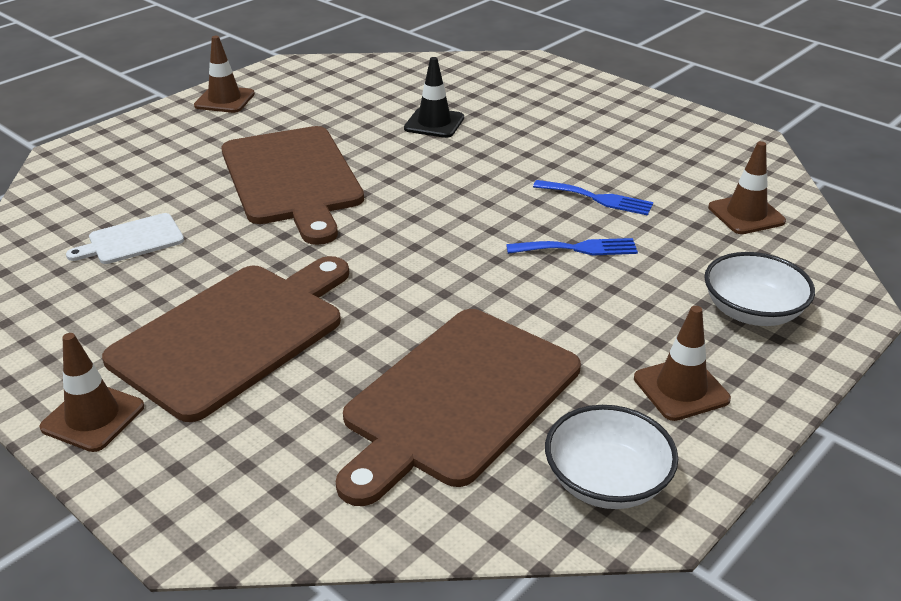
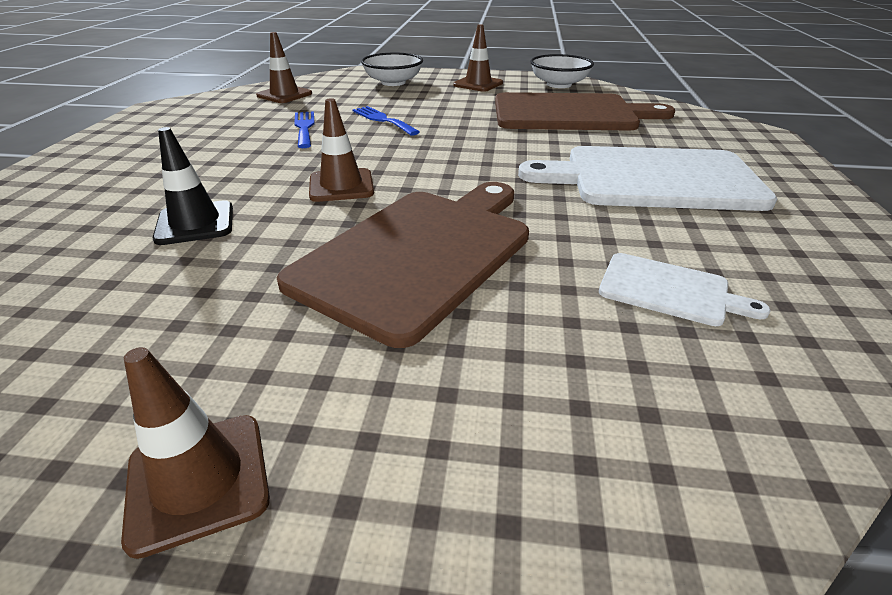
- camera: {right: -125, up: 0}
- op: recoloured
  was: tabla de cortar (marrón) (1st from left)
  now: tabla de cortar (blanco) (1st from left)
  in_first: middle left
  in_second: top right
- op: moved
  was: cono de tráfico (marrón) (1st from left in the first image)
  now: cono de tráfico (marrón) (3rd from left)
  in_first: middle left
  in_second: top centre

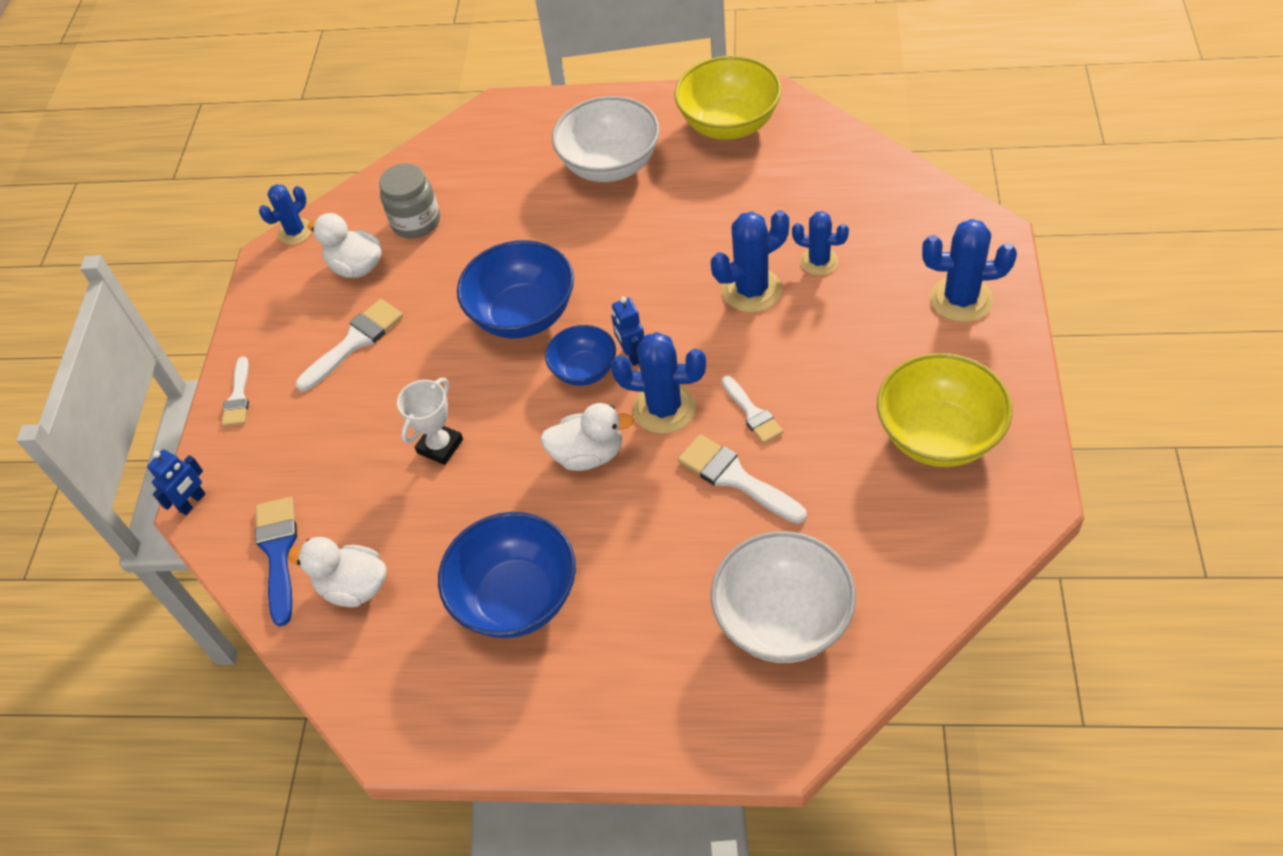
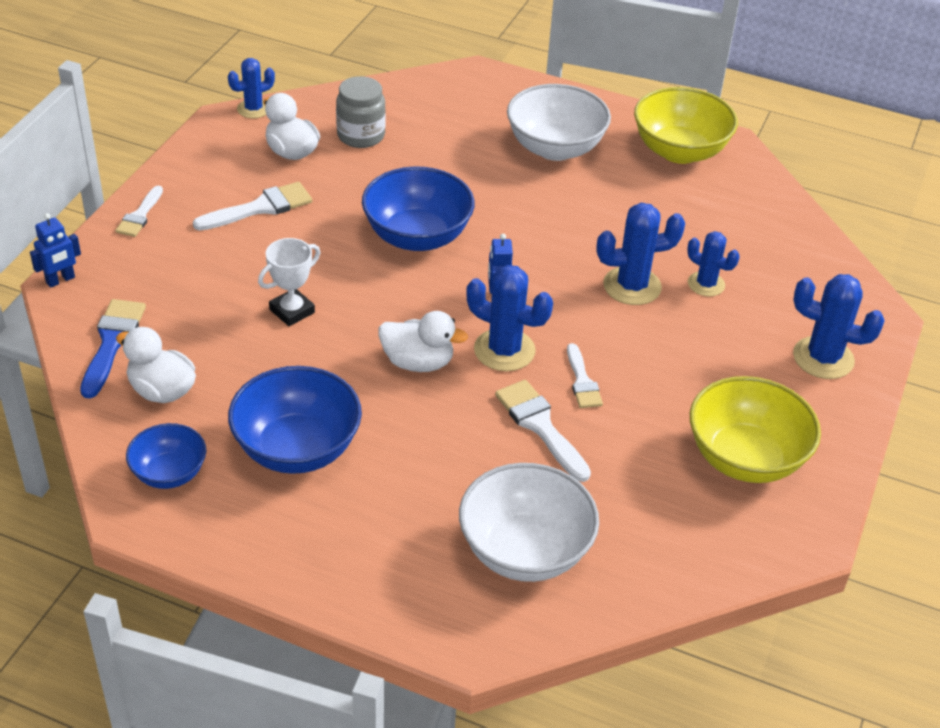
- camera: {right: 10, up: -10}
- op: moved
  was: cuenco (azul) (3rd from left in the first image)
  now: cuenco (azul) (1st from left)
  in_first: centre
  in_second: middle left

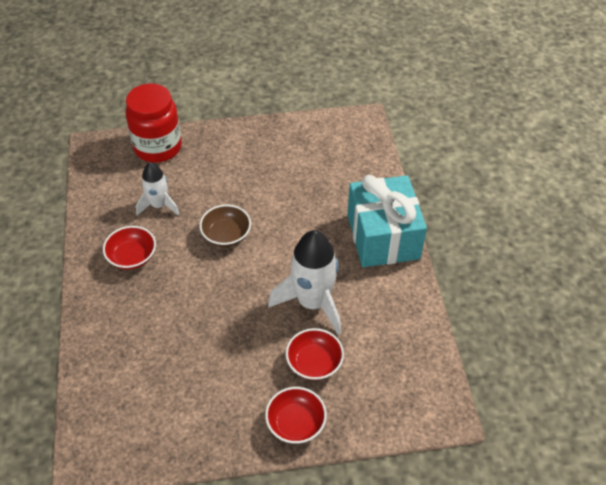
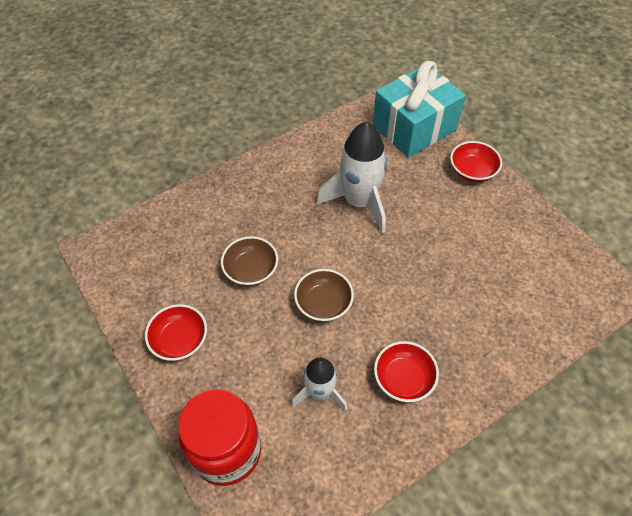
- camera: {right: -115, up: 5}
- op: moved
  was: regalo (turquesa)
  in_first: centre
  in_second: top centre
- op: moved
  was: cuenco (rojo) (3rd from left in the first image)
  now: cuenco (rojo) (1st from left)
  in_first: bottom centre
  in_second: middle left
- op: added
  now: cuenco (marrón) (1st from left)
  in_second: centre

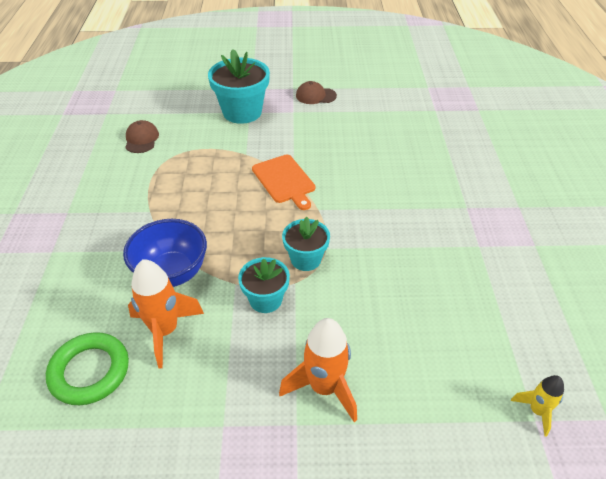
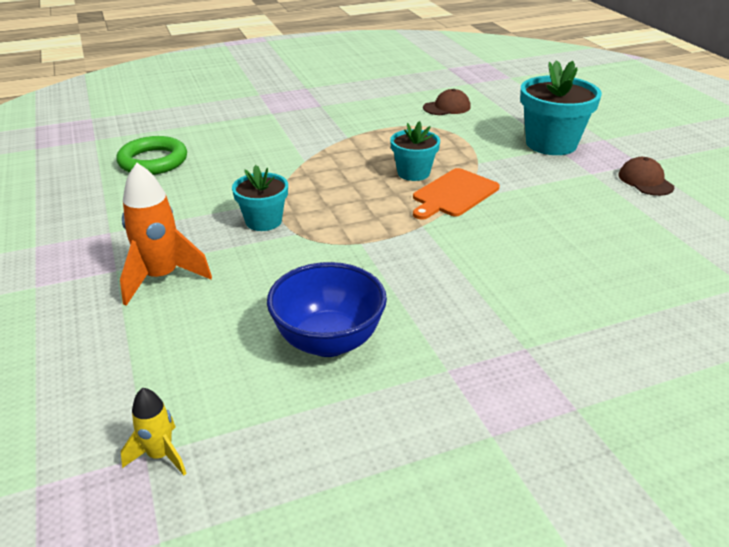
- camera: {right: 70, up: -10}
- op: moved
  was: maceta (turquesa) (3rd from left in the first image)
  now: maceta (turquesa) (2nd from left)
  in_first: centre
  in_second: top centre
- op: moved
  was: cuenco (azul)
  in_first: middle left
  in_second: centre
- op: removed
  was: cohete (naranja) (1st from left)
  in_first: middle left

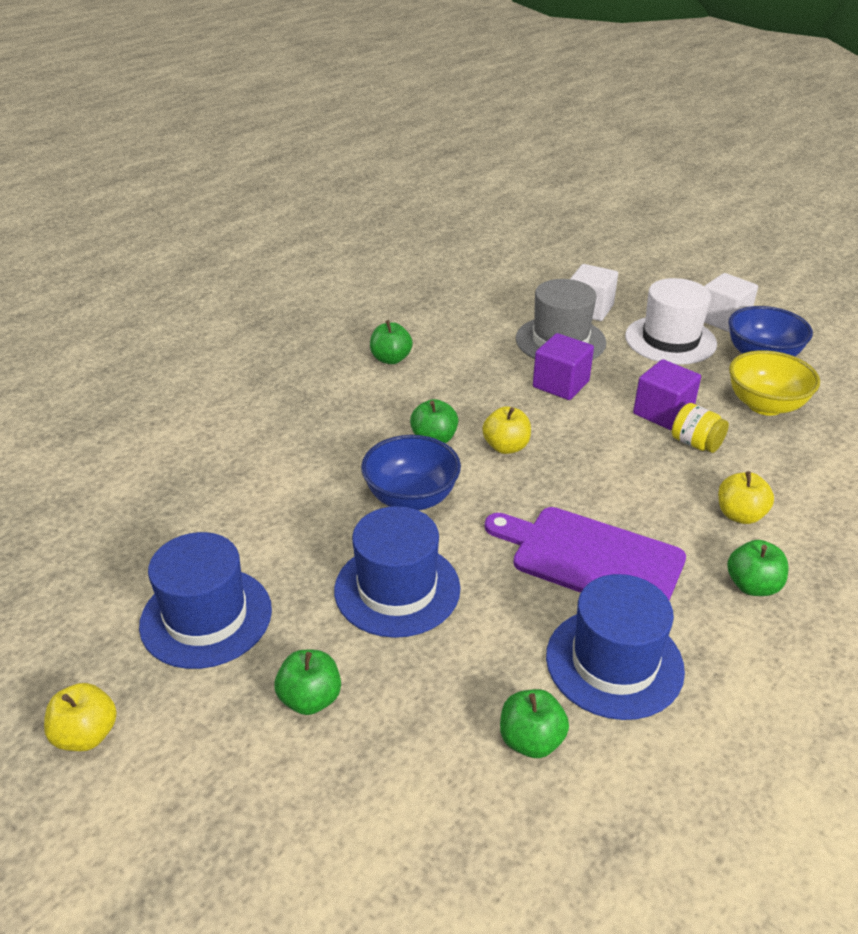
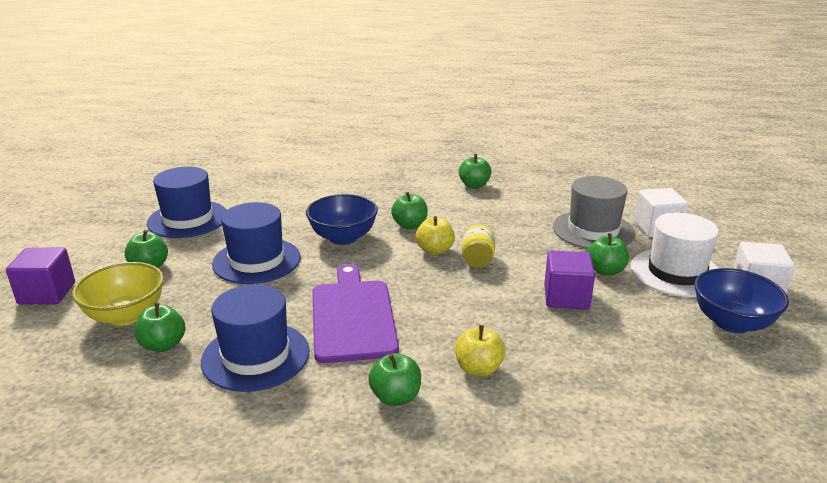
- camera: {right: 55, up: -10}
- op: moved
  was: cubo (morado) (1st from left)
  in_first: centre
  in_second: middle left
- op: moved
  was: cuenco (amarillo)
  in_first: middle right
  in_second: middle left
- op: moved
  was: tarro (amarillo)
  in_first: middle right
  in_second: centre
- op: removed
  was: manzana (amarillo) (1st from left)
  in_first: bottom left
- op: added
  now: manzana (verde) (6th from left)
  in_second: middle right

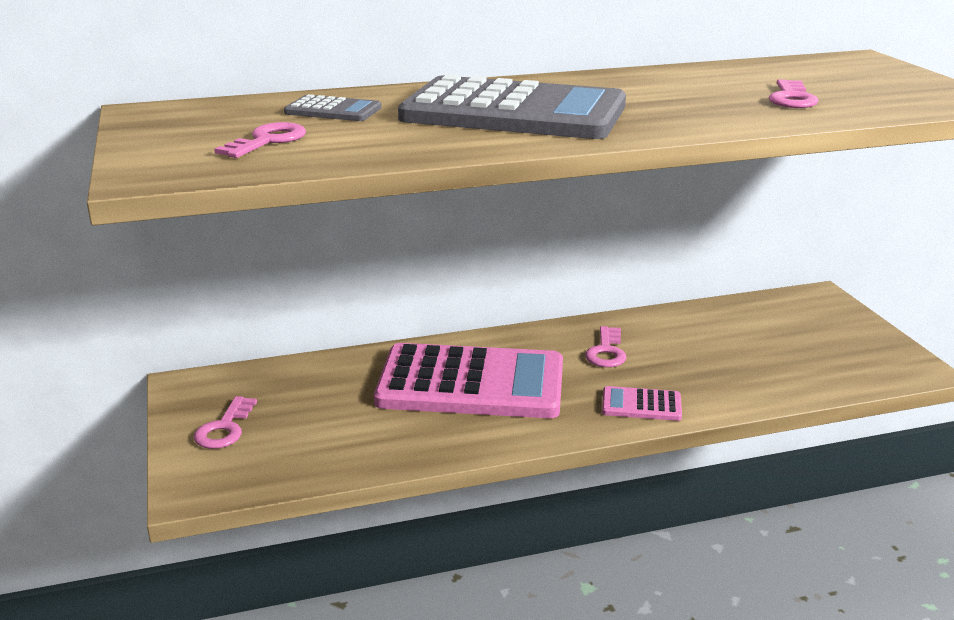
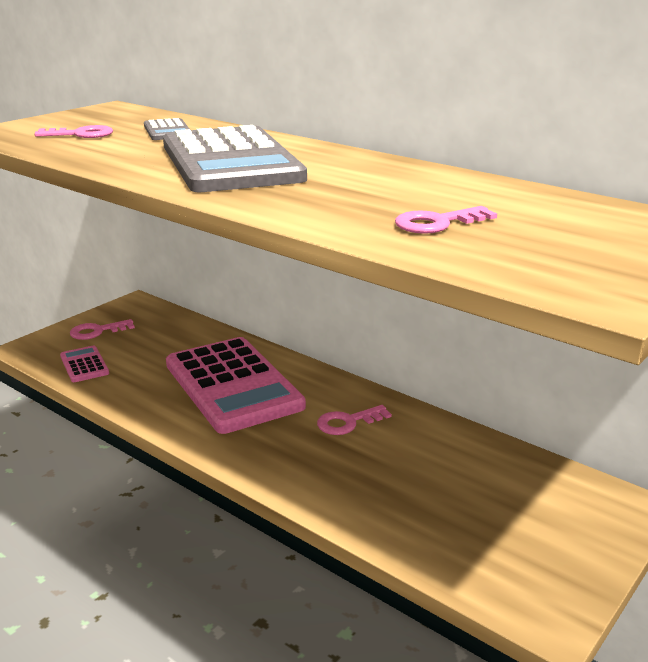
- camera: {right: 55, up: 0}
- op: moved
  was: calculadora (rosa) (2nd from left in the first image)
  now: calculadora (rosa) (1st from left)
  in_first: middle right
  in_second: middle left

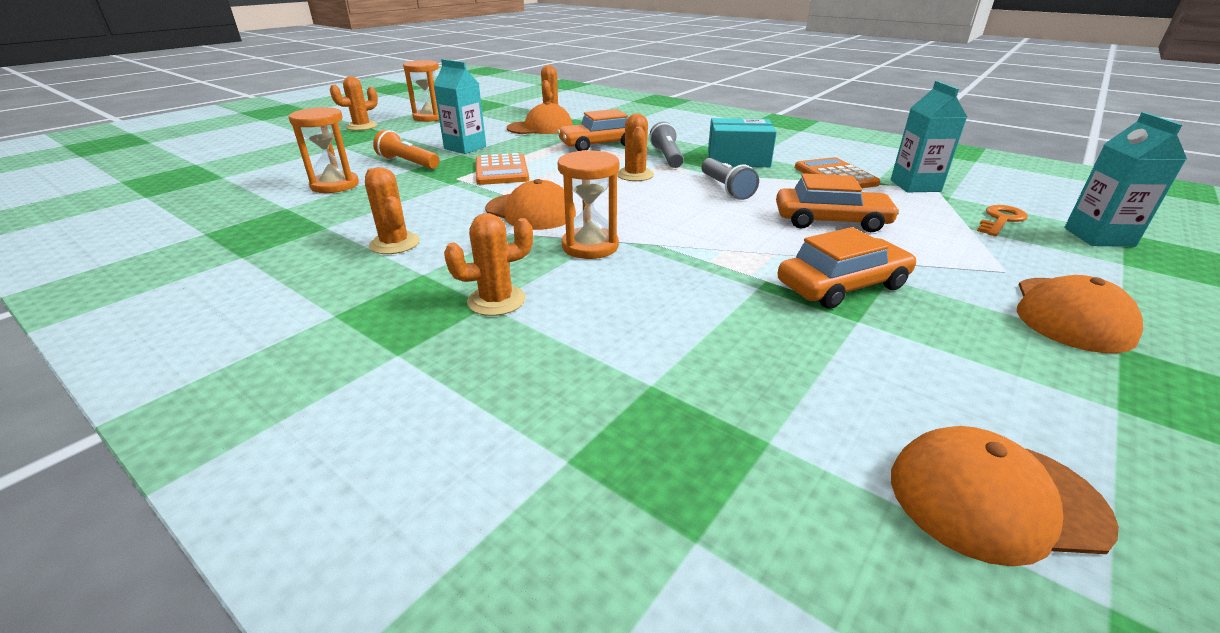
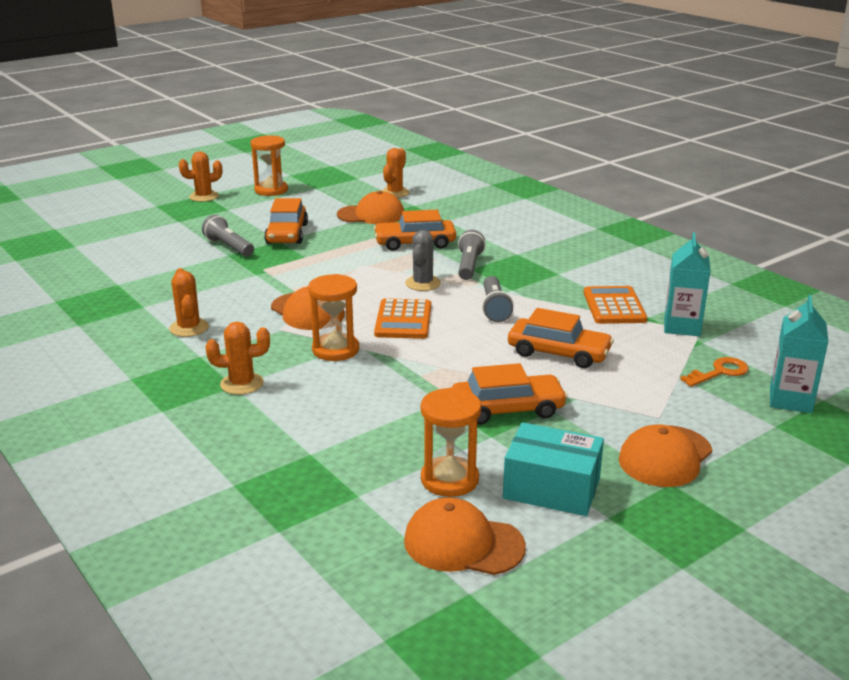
- camera: {right: 15, up: -5}
- op: replaced
  was: cartón de leche (turquesa) (1st from left)
  now: coche (naranja) (1st from left)
  in_first: top centre
  in_second: top centre
- op: moved
  was: reloj de arena (naranja) (1st from left in the first image)
  now: reloj de arena (naranja) (3rd from left)
  in_first: top left
  in_second: centre
- op: recoloured
  was: cactus (naranja) (5th from left)
  now: cactus (gris)
  in_first: top centre
  in_second: centre
- op: moved
  was: caja (turquesa)
  in_first: top centre
  in_second: bottom centre
- op: recoloured
  was: lámpara de mano (naranja)
  now: lámpara de mano (gris) (1st from left)
  in_first: top left
  in_second: middle left
- op: moved
  was: calculadora (naranja) (1st from left)
  in_first: top centre
  in_second: centre

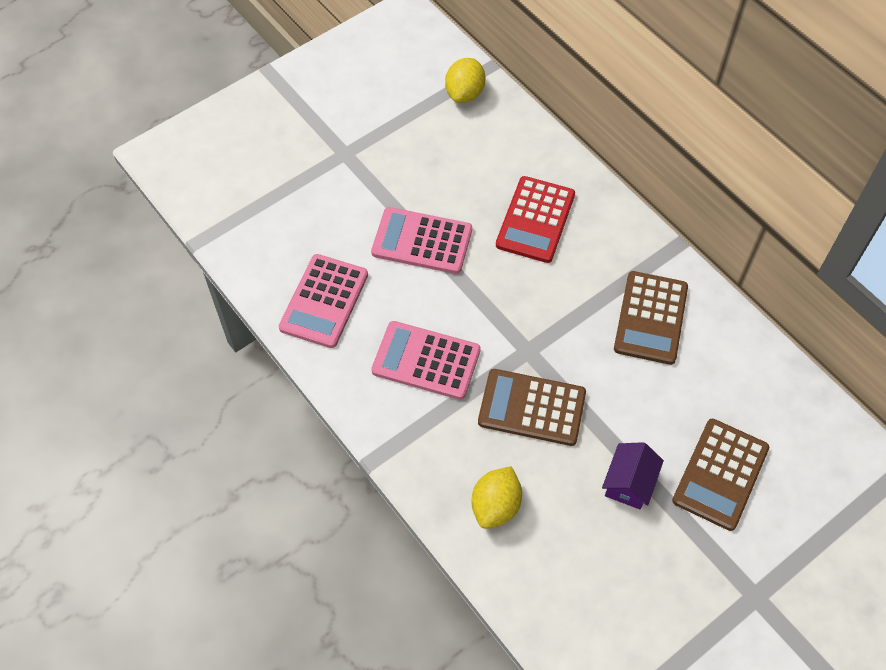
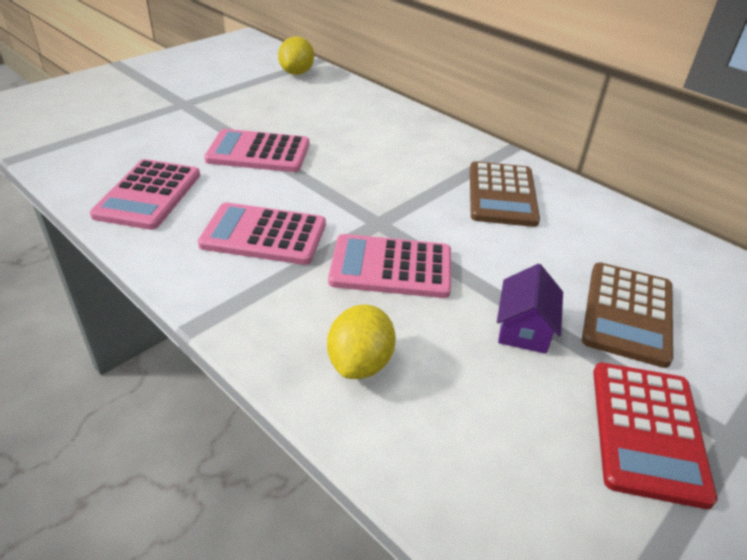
- camera: {right: -10, up: -20}
- op: moved
  was: calculadora (rojo)
  in_first: top centre
  in_second: bottom right
- op: recoloured
  was: calculadora (marrón) (1st from left)
  now: calculadora (rosa) (4th from left)
  in_first: centre
  in_second: centre

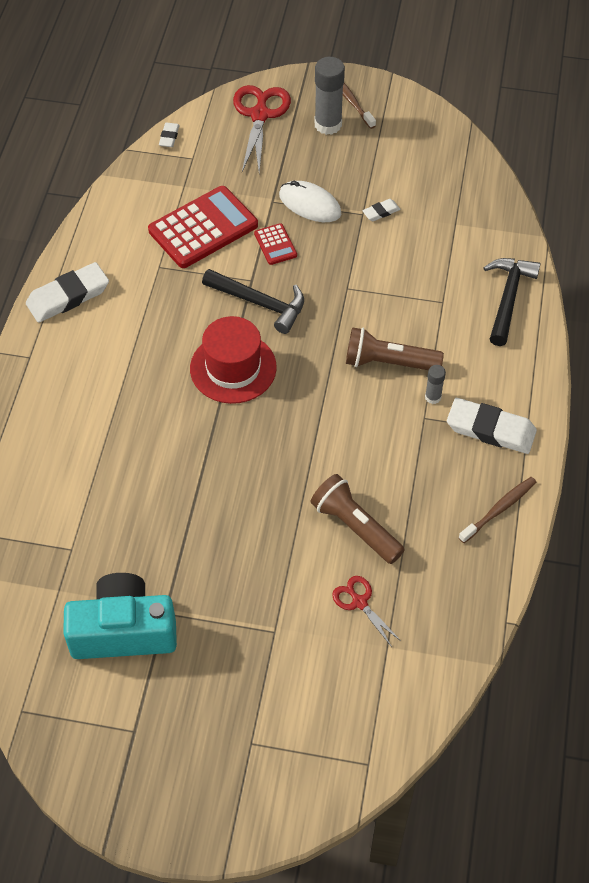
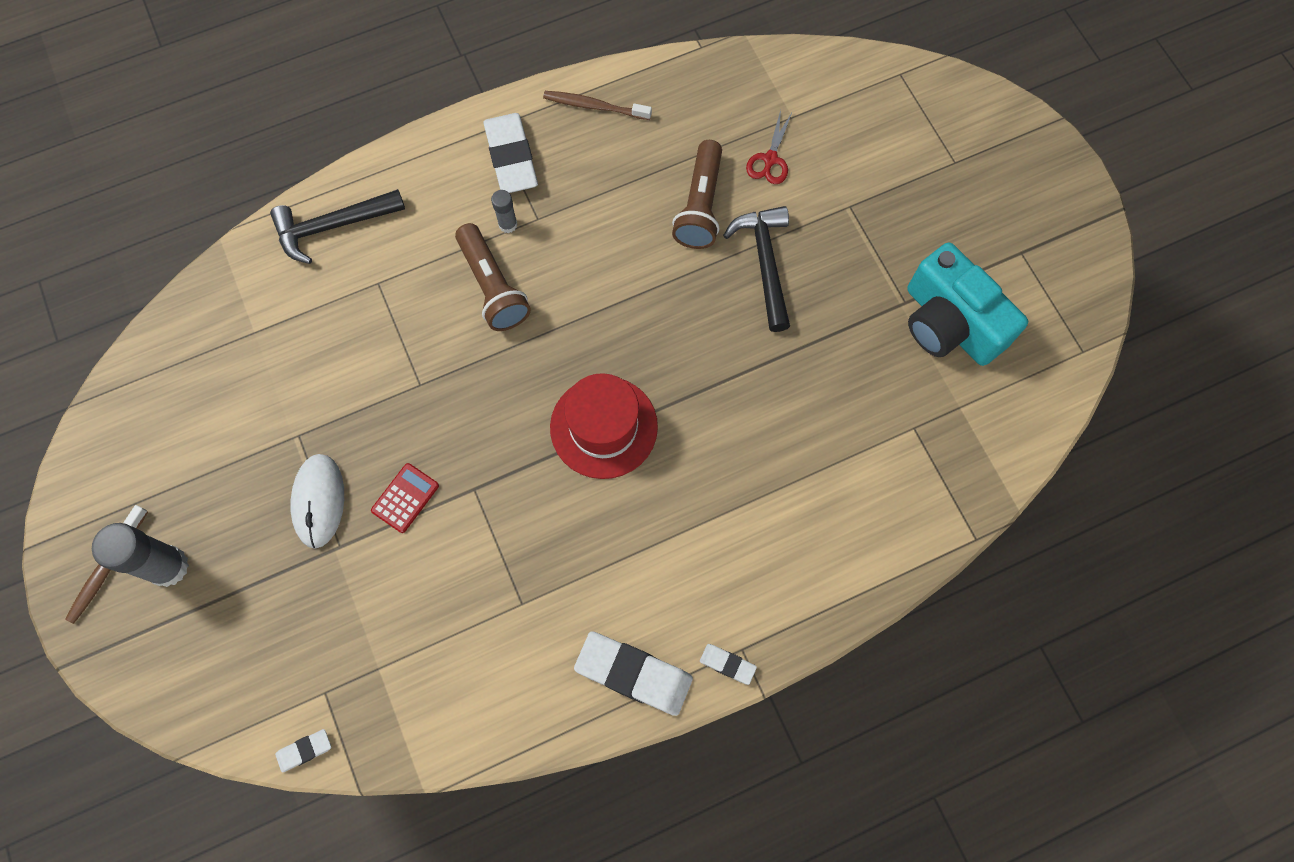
- camera: {right: -125, up: 15}
- op: removed
  was: tijeras (rojo) (1st from left)
  in_first: top centre
- op: removed
  was: calculadora (rojo) (1st from left)
  in_first: top centre
- op: moved
  was: goma de borrar (blanco) (3rd from left in the first image)
  now: goma de borrar (blanco) (4th from left)
  in_first: top centre
  in_second: bottom centre
- op: moved
  was: martillo (negro) (1st from left in the first image)
  now: martillo (negro) (2nd from left)
  in_first: centre
  in_second: top centre

